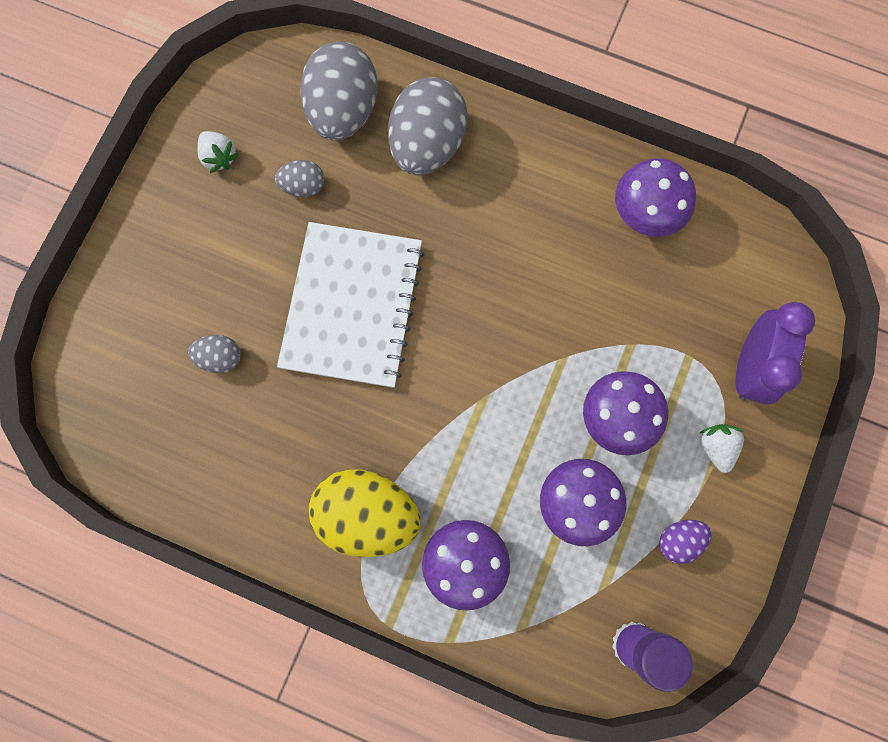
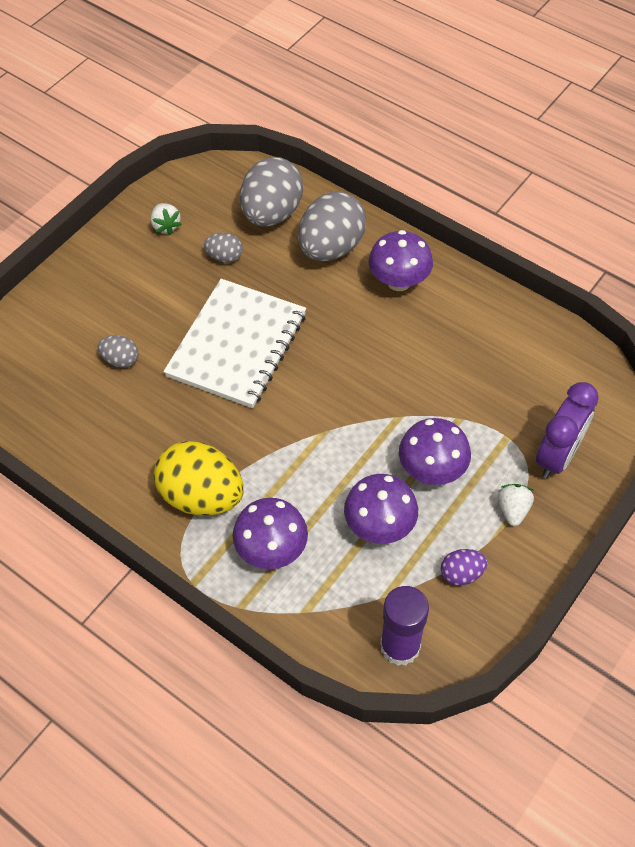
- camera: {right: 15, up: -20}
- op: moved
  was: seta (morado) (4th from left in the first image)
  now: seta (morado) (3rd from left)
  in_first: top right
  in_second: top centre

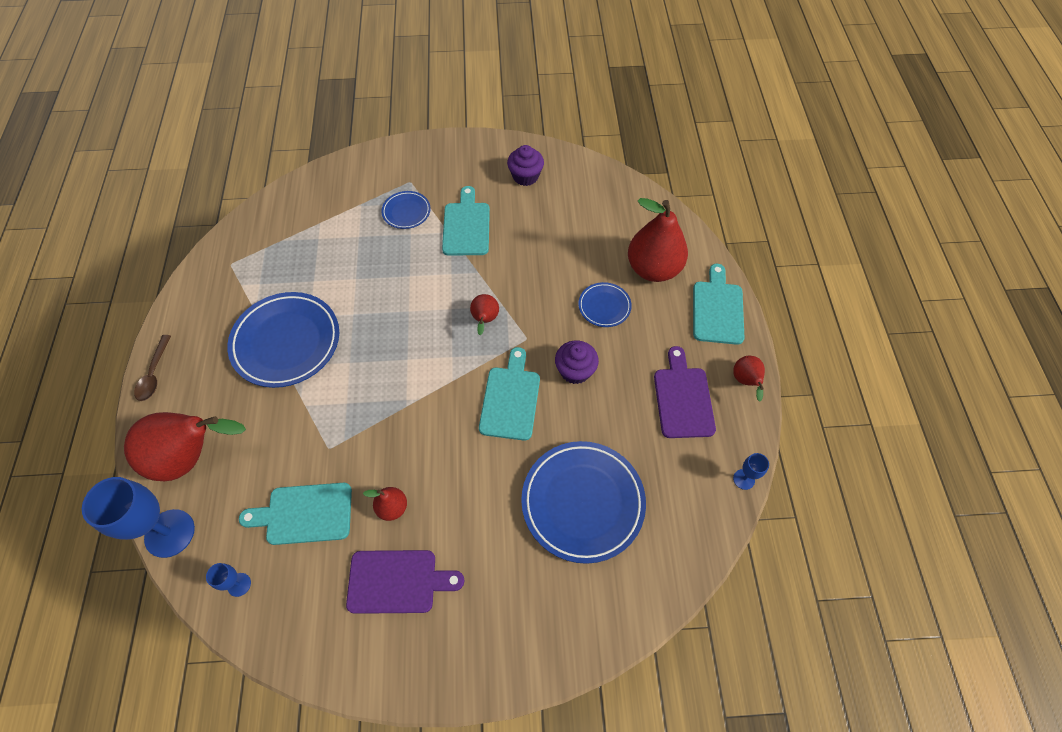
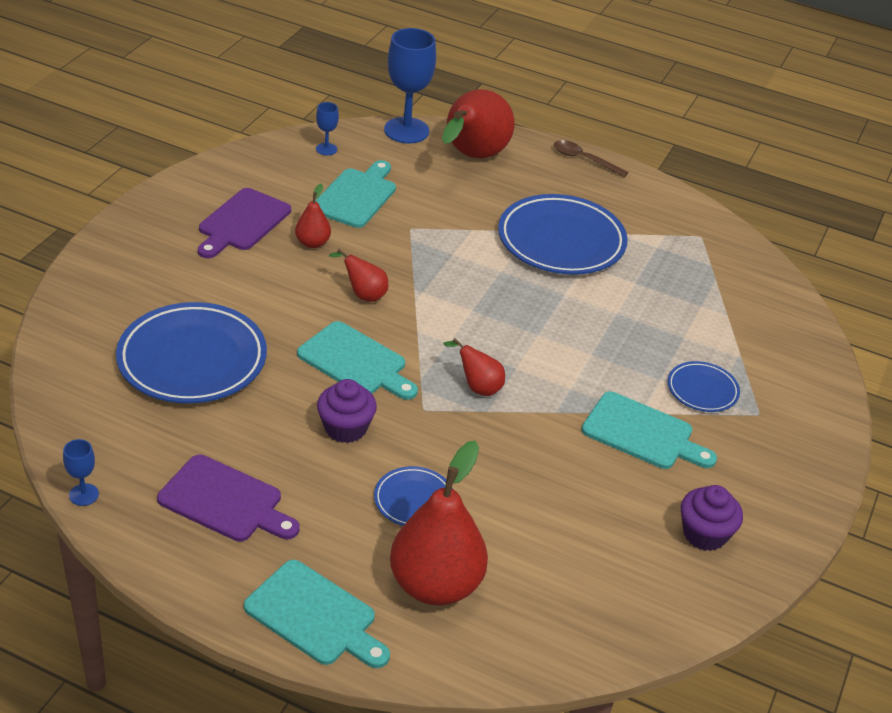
- camera: {right: 115, up: -20}
- op: moved
  was: pera (rojo) (5th from left in the first image)
  now: pera (rojo) (2nd from left)
  in_first: middle right
  in_second: centre

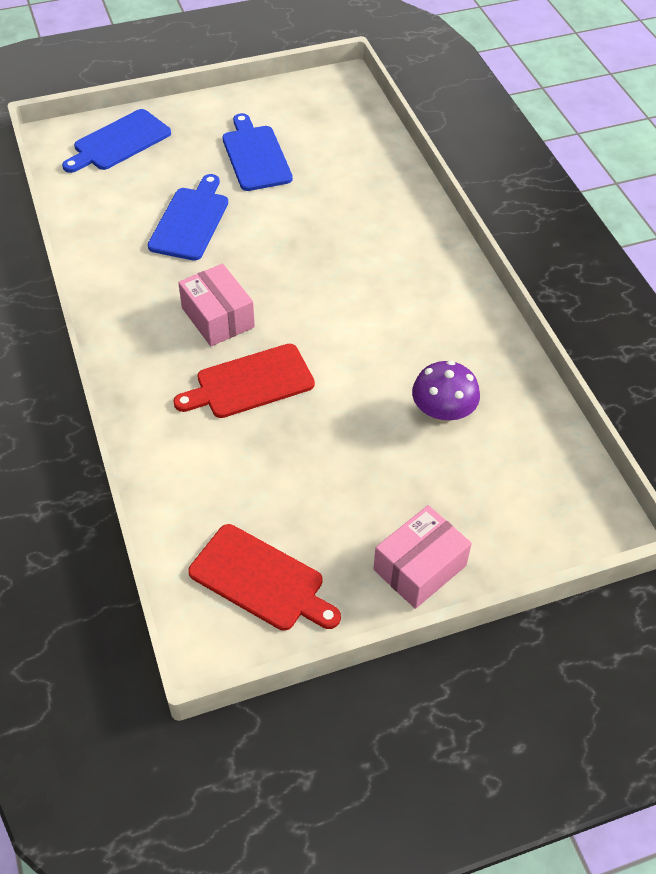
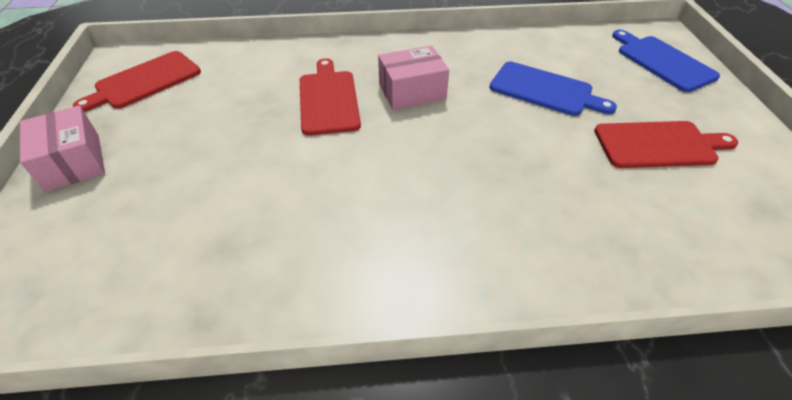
- camera: {right: 105, up: -5}
- op: recoloured
  was: tabla de cortar (azul) (3rd from left)
  now: tabla de cortar (rojo) (3rd from left)
  in_first: top centre
  in_second: middle right
- op: removed
  was: seta (morado)
  in_first: middle right

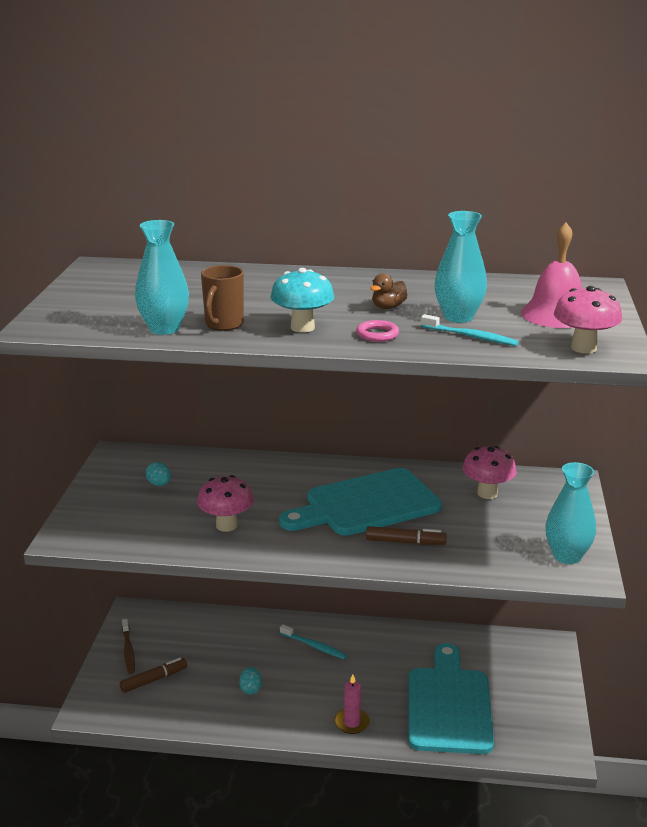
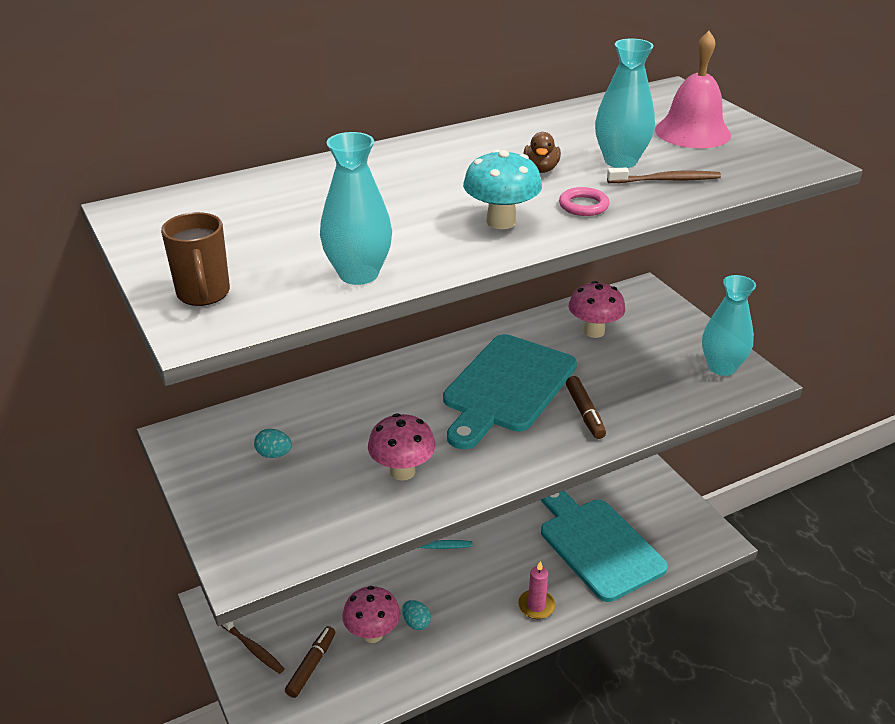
- camera: {right: -35, up: 10}
- op: moved
  was: taza (marrón)
  in_first: centre
  in_second: middle left
- op: moved
  was: seta (rosa) (3rd from left in the first image)
  now: seta (rosa) (1st from left)
  in_first: middle right
  in_second: bottom centre
- op: recoloured
  was: cepillo de dientes (turquesa) (2nd from left)
  now: cepillo de dientes (marrón) (2nd from left)
  in_first: middle right
  in_second: top right
- op: turned
  was: rotulador (marrón) (2nd from left)
  in_first: centre
  in_second: centre
  clockwise: 105

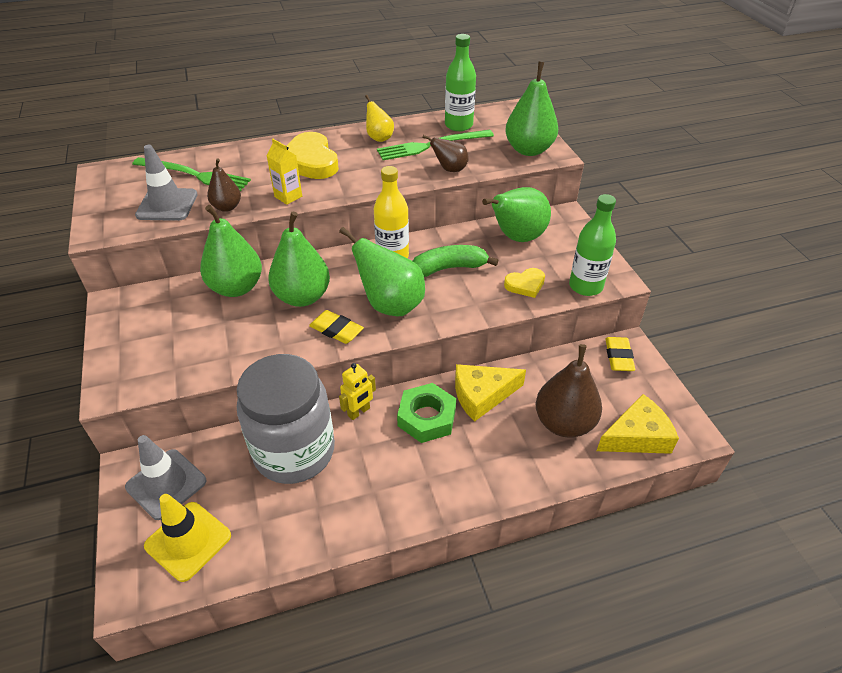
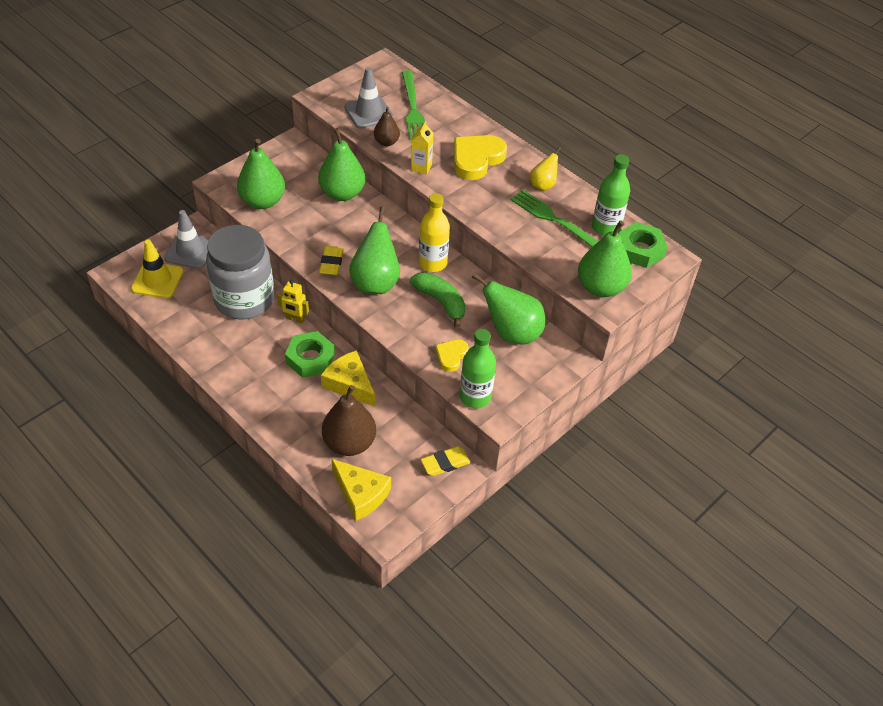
- camera: {right: 60, up: 5}
- op: removed
  was: pera (marrón) (2nd from left)
  in_first: top centre
- op: moved
  was: pera (verde) (2nd from left in the first image)
  now: pera (verde) (1st from left)
  in_first: centre
  in_second: top left
- op: turned
  was: corazón (amarillo) (2nd from left in the first image)
  in_first: centre
  in_second: centre
  clockwise: 75
- op: added
  now: tuerca (verde) (2nd from left)
  in_second: middle right

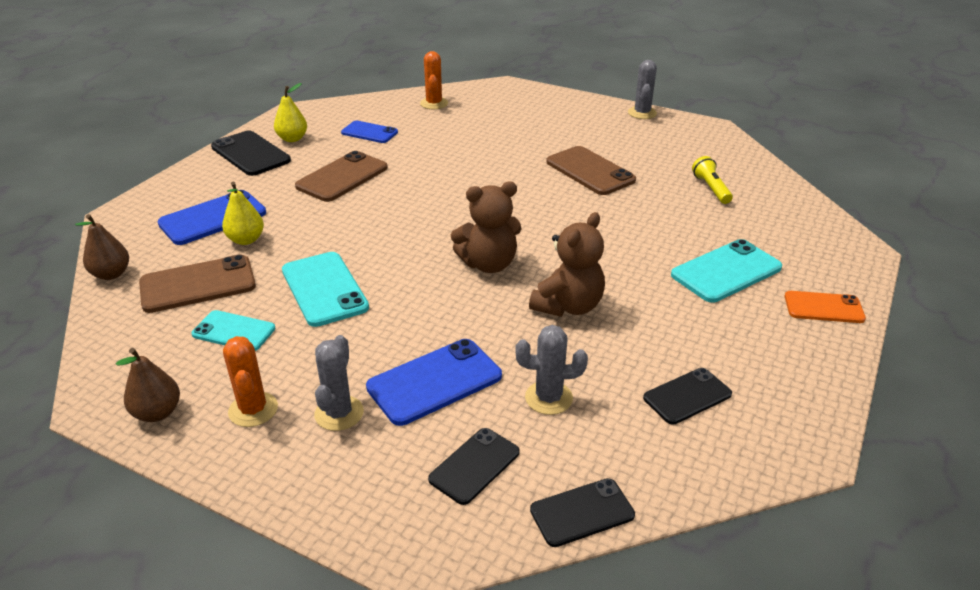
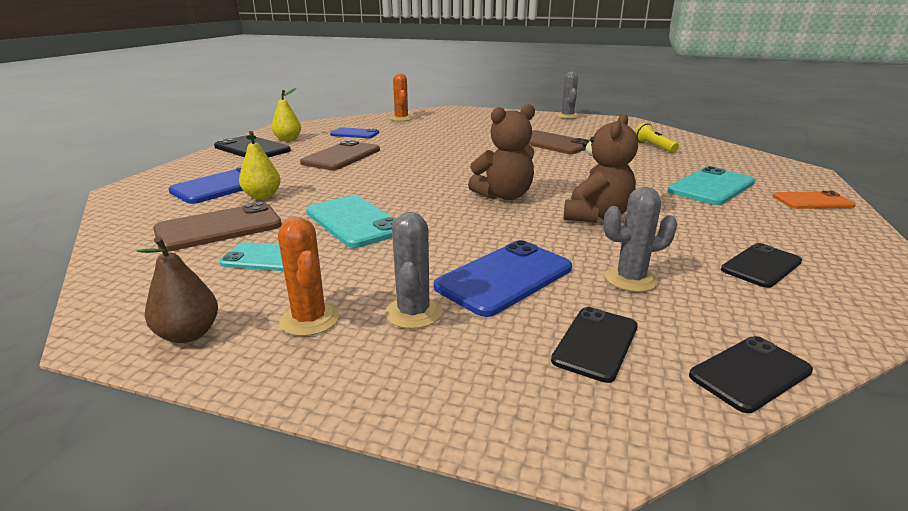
- camera: {right: -10, up: -10}
- op: removed
  was: pera (marrón) (1st from left)
  in_first: middle left

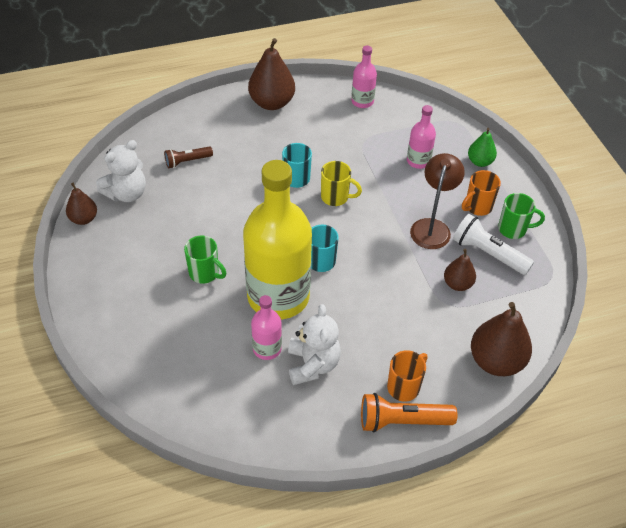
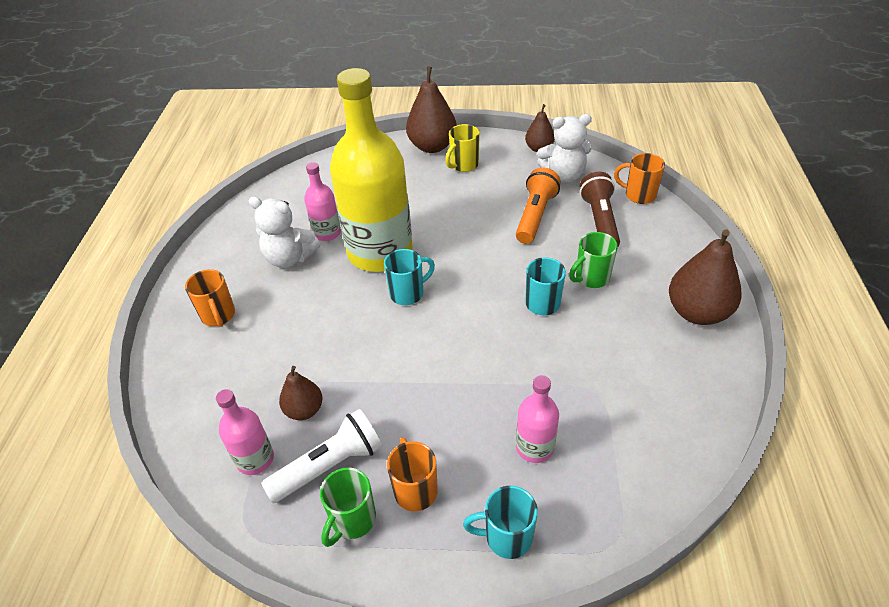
- camera: {right: 115, up: -5}
- op: moved
  was: botella (rosa) (2nd from left in the first image)
  now: botella (rosa) (1st from left)
  in_first: top centre
  in_second: bottom left
- op: replaced
  was: pera (verde)
  now: taza (turquesa) (2nd from left)
  in_first: top right
  in_second: bottom centre
- op: turned
  was: osito (blanco) (1st from left in the first image)
  in_first: top left
  in_second: top centre
  clockwise: -75
- op: resized
  was: lámpara de mano (marrón)
  in_first: top left
  in_second: middle right
  ratio: 1.58
- op: removed
  was: lámpara (marrón)
  in_first: middle right
- op: moved
  was: taza (amarillo)
  in_first: centre
  in_second: top centre
- op: moved
  was: taza (verde) (1st from left in the first image)
  now: taza (verde) (2nd from left)
  in_first: middle left
  in_second: middle right
- op: moved
  was: pera (marrón) (4th from left in the first image)
  now: pera (marrón) (2nd from left)
  in_first: middle right
  in_second: top centre
- op: moved
  was: lámpara de mano (naranja)
  in_first: bottom centre
  in_second: centre
- op: added
  now: taza (naranja) (3rd from left)
  in_second: top right

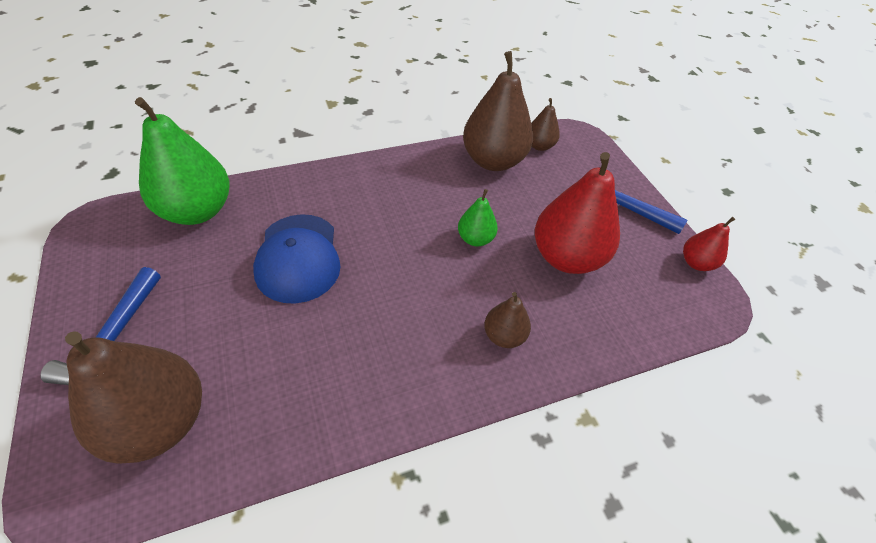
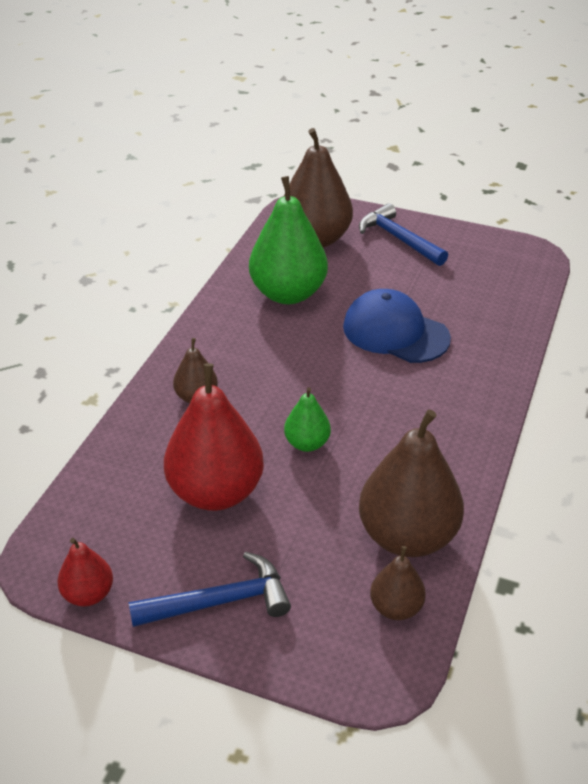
- camera: {right: 135, up: -10}
- op: moved
  was: pera (verde) (1st from left)
  in_first: top left
  in_second: top centre

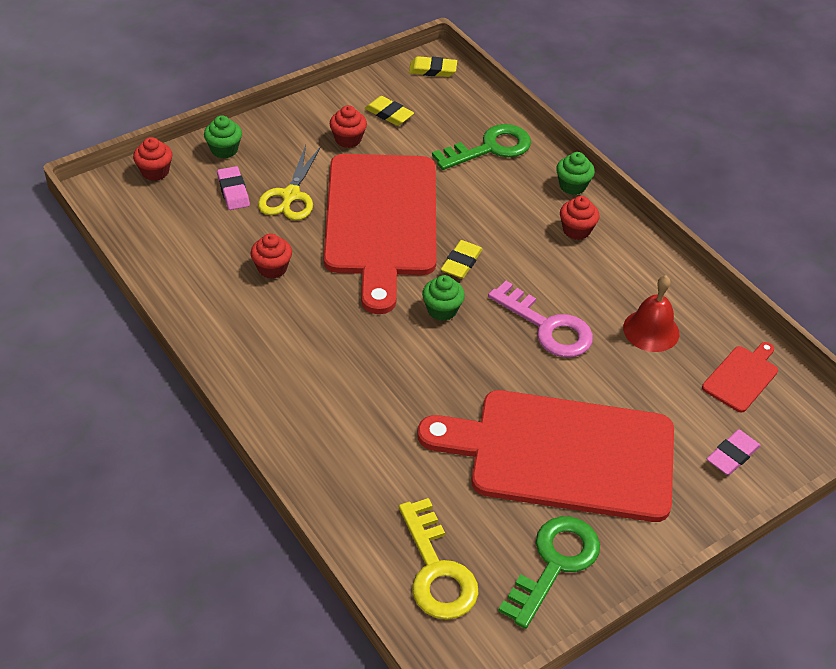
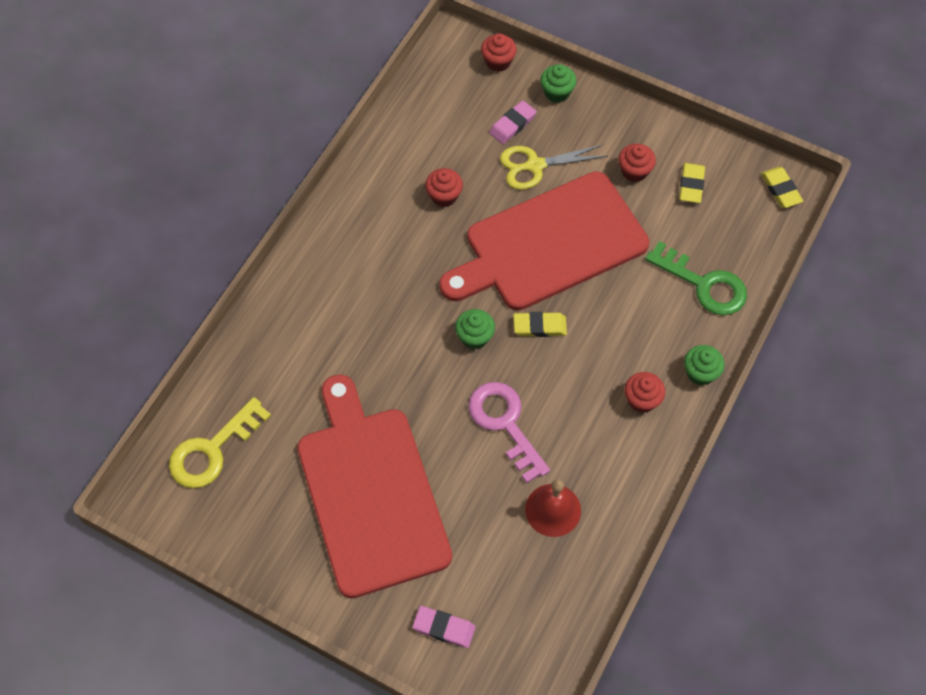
- camera: {right: 65, up: 15}
- op: turned
  was: llave (rosa)
  in_first: centre
  in_second: centre
  clockwise: 135
- op: removed
  was: tabla de cortar (rojo) (3rd from left)
  in_first: middle right
- op: removed
  was: llave (verde) (2nd from left)
  in_first: bottom centre

